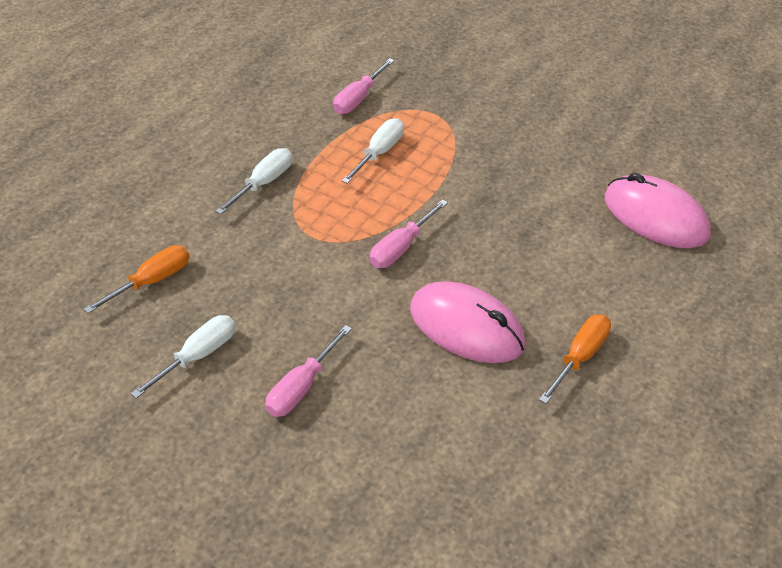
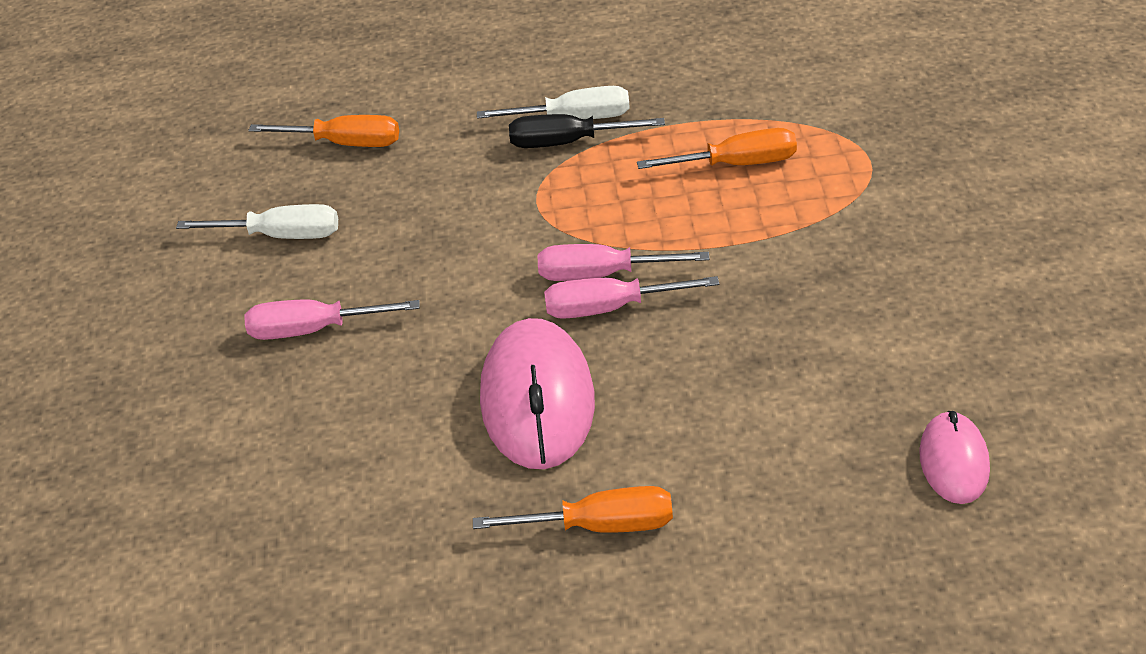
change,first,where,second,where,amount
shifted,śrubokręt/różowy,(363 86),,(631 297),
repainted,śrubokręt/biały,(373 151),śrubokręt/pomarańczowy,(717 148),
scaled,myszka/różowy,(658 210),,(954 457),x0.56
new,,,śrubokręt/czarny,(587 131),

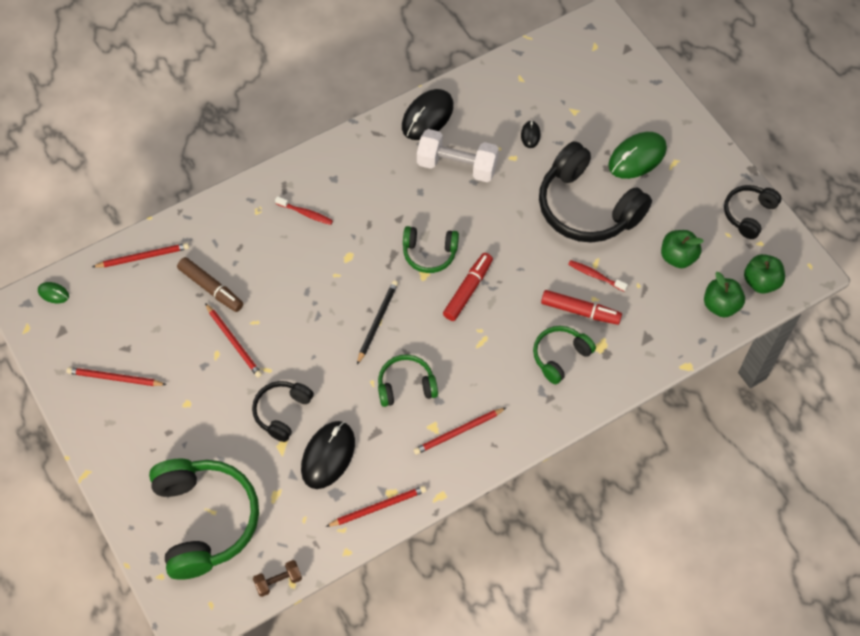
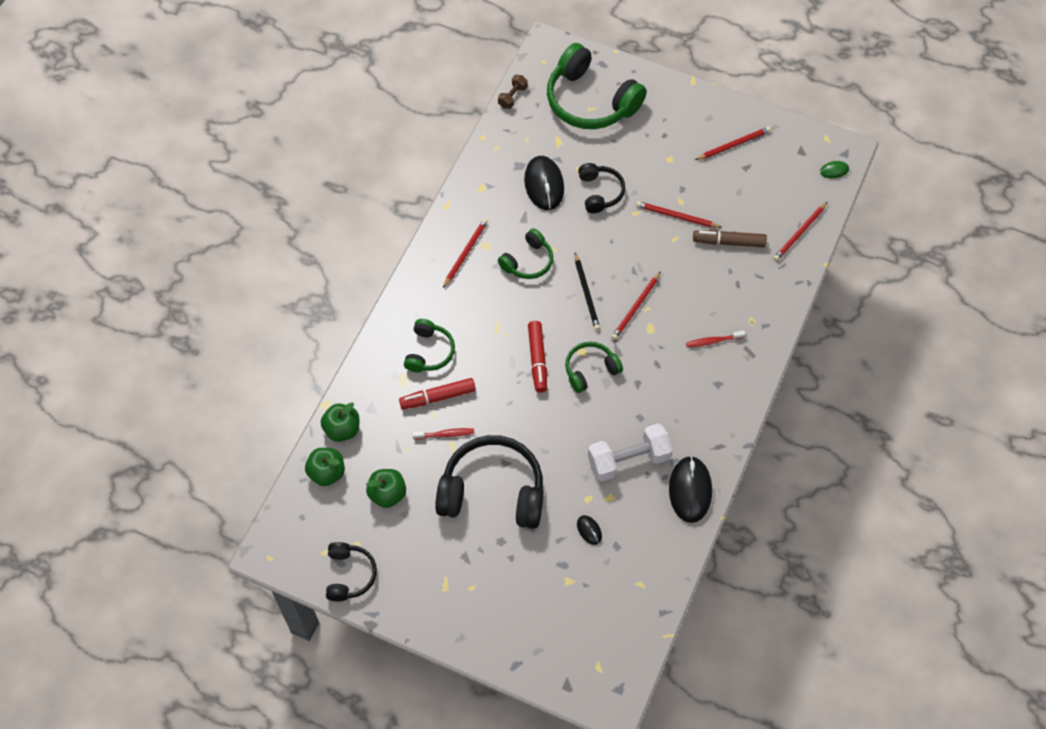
change,first,where,second,where,amount
shifted,ołówek/czerwony,(376 506),,(636 305),
gone,myszka/zielony,(637 155),,,
shifted,jabłko/zielony,(764 274),,(340 422),

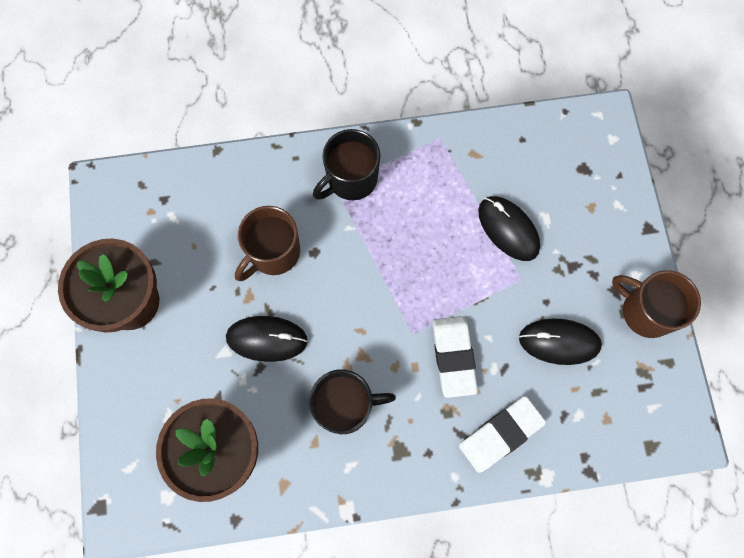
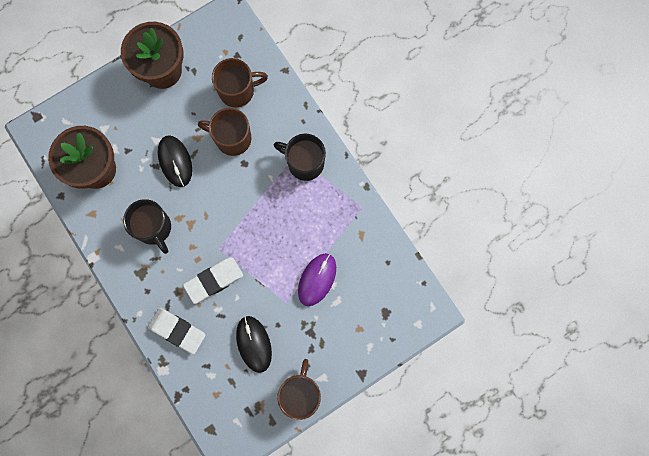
change,first,where,second,where,amount
repainted,myszka/czarny,(509 228),myszka/fioletowy,(317 279),
new,,,kubek/brązowy,(240 82),

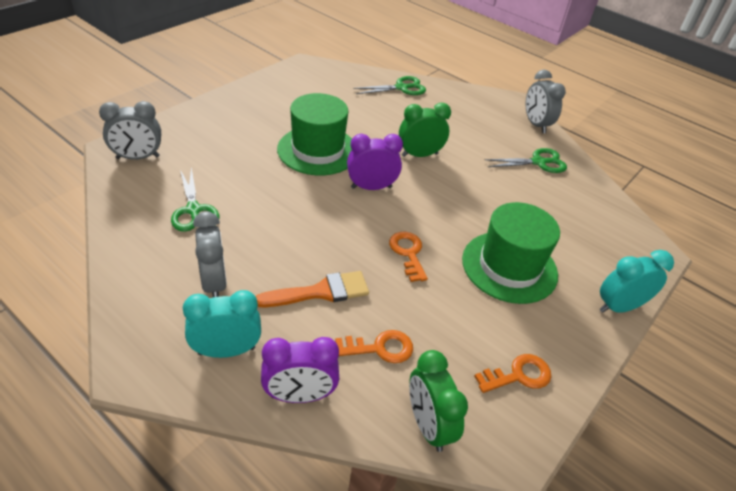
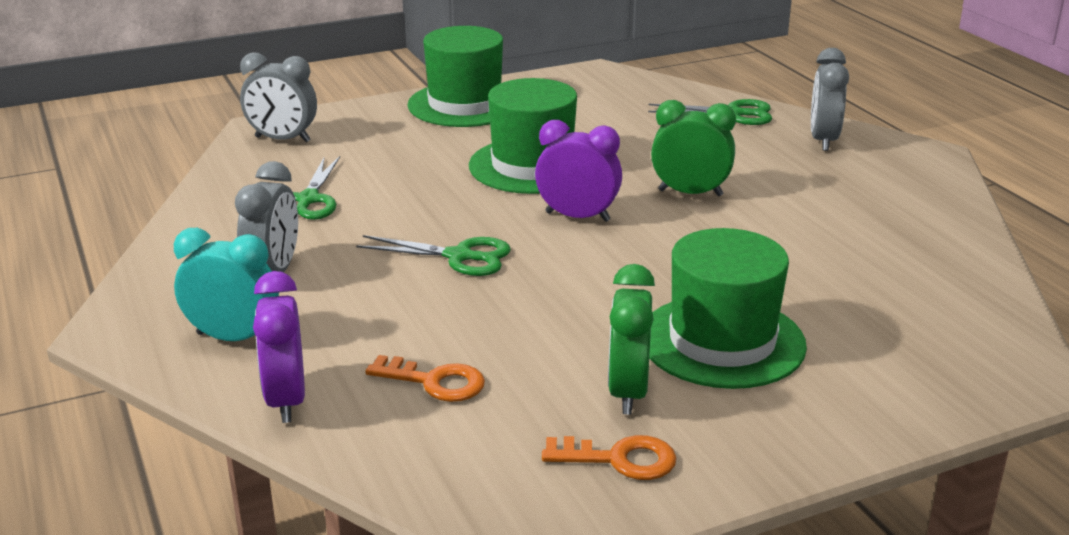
change,first,where,second,where,amount
gone,pędzel/pomarańczowy,(312 289),,,
rotated,budzik/fioletowy,(300 370),,(279 347),60 degrees clockwise
gone,klucz/pomarańczowy,(408 257),,,
shifted,budzik/zielony,(438 401),,(631 339),
shifted,nożyczki/zielony,(526 160),,(433 255),
shifted,budzik/szary,(546 101),,(830 99),
gone,budzik/turkusowy,(636 281),,,
new,,,kapelusz/zielony,(455 76),

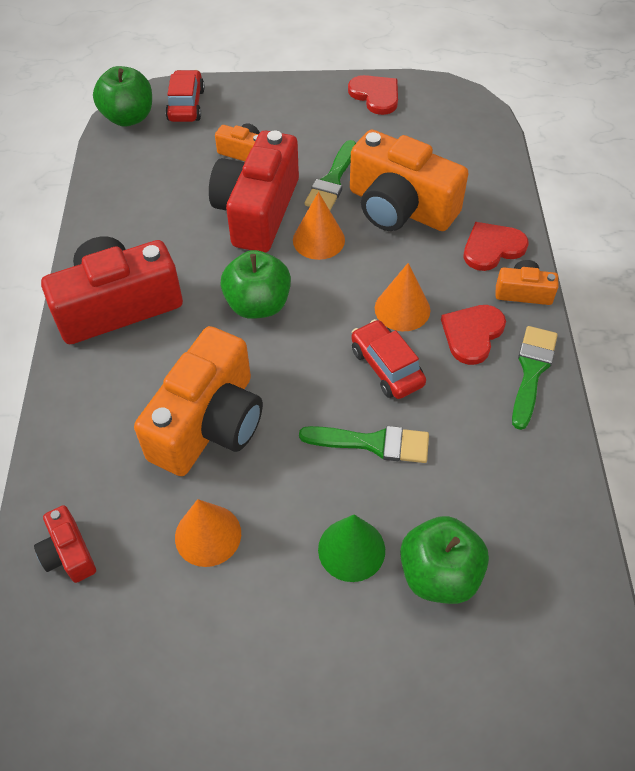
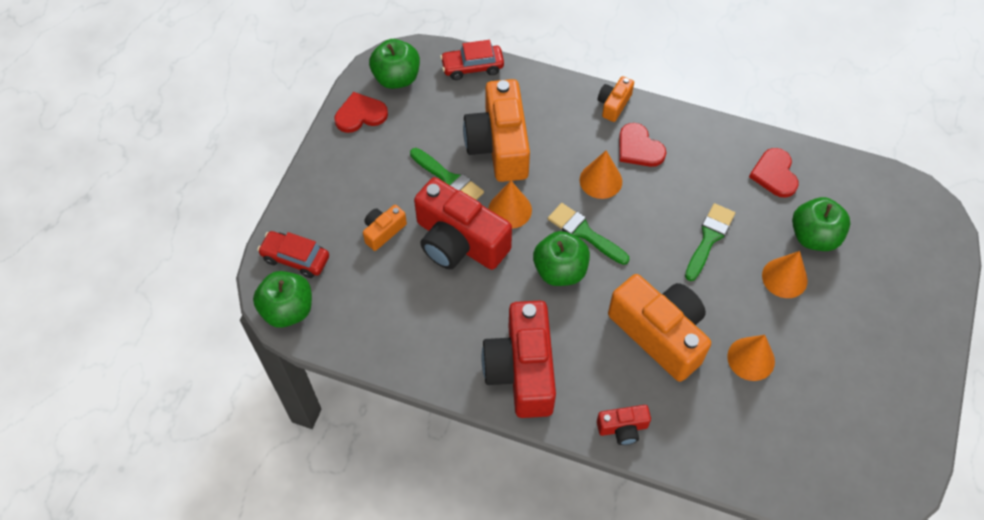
change,first,where,second,where,amount
shifted,aparat fotograficzny/czerwony,(65 544),,(624 425),
repainted,stożek/zielony,(351 548),stożek/pomarańczowy,(785 274),
rotated,aparat fotograficzny/pomarańczowy,(409 180),,(496 130),120 degrees clockwise
shifted,samochód/czerwony,(388 359),,(472 60),
shifted,serce/czerwony,(496 246),,(774 173),
shifted,pędzel/zielony,(535 378),,(588 234),
new,,,jabłko/zielony,(394 64),

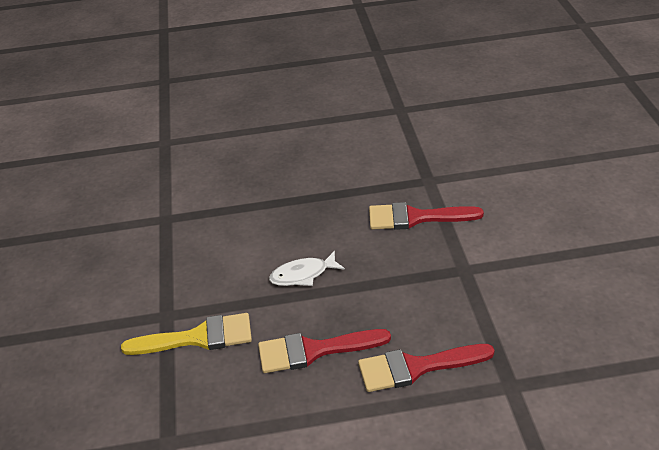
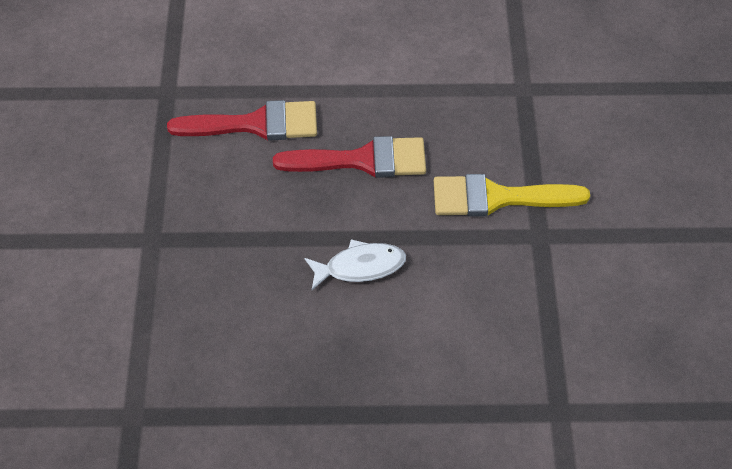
change,first,where,second,where,amount
gone,pędzel/czerwony,(426 216),,,

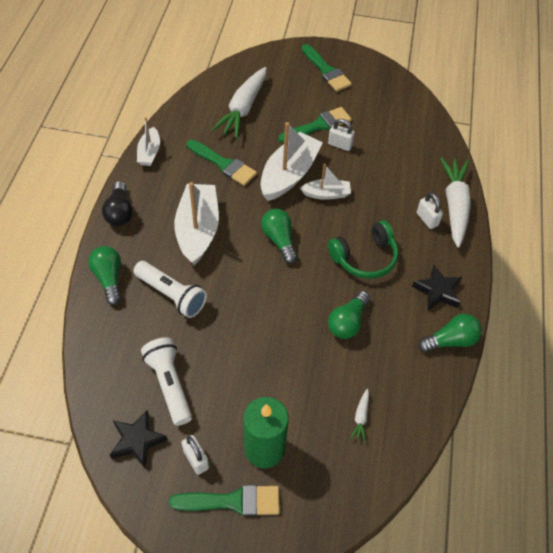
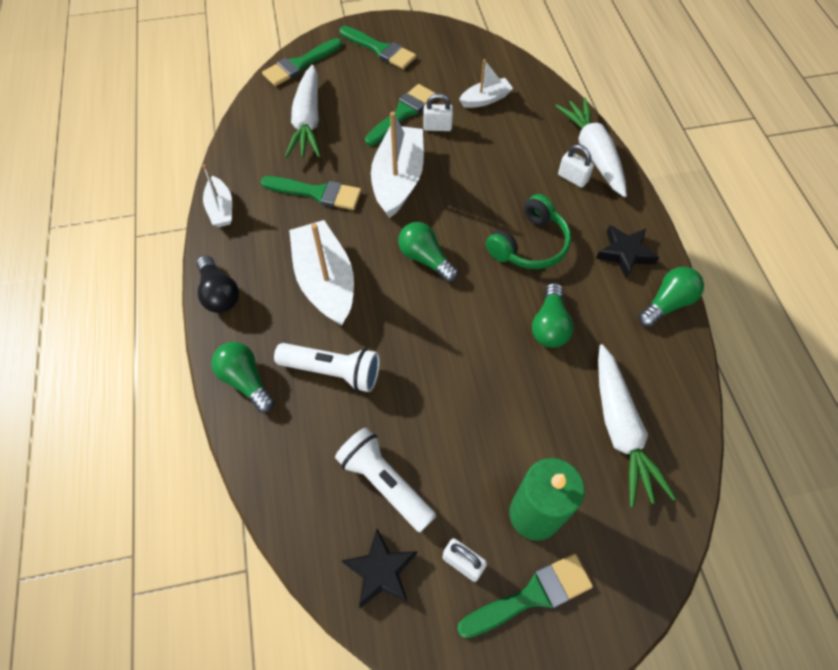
change,first,where,second,where,amount
shifted,łódka/biały,(325 182),,(486 83),
scaled,marchewka/biały,(359 415),,(637 426),x2.39
new,,,pędzel/zielony,(302 62),

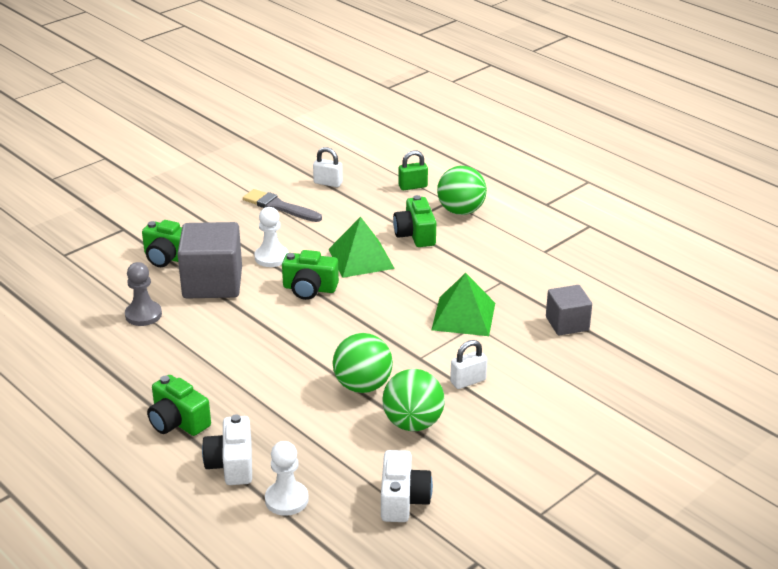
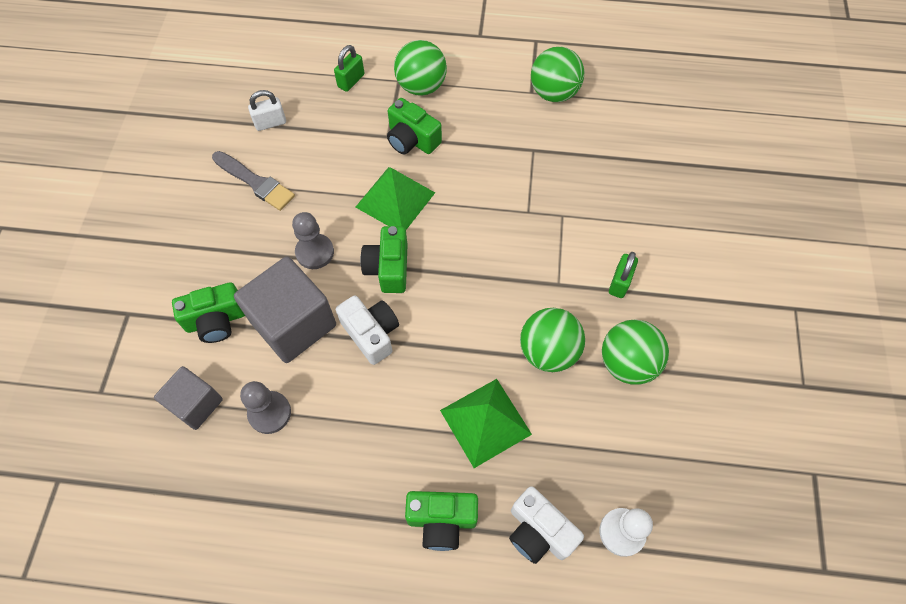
change,first,where,second,where,amount
rotated,pędzel/szary,(282 205),,(253 181),135 degrees counterclockwise
repainted,pionek/biały,(271 237),pionek/szary,(313 240),
rotated,aparat fotograficzny/zielony,(310 275),,(384 259),120 degrees clockwise
shifted,aparat fotograficzny/biały,(407 486),,(367 330),
shifted,piramida/zielony,(463 304),,(486 423),
repainted,kłódka/biały,(468 364),kłódka/zielony,(623 275),
shifted,sześcian/szary,(569 310),,(188 398),
new,,,piłka/zielony,(557 74),

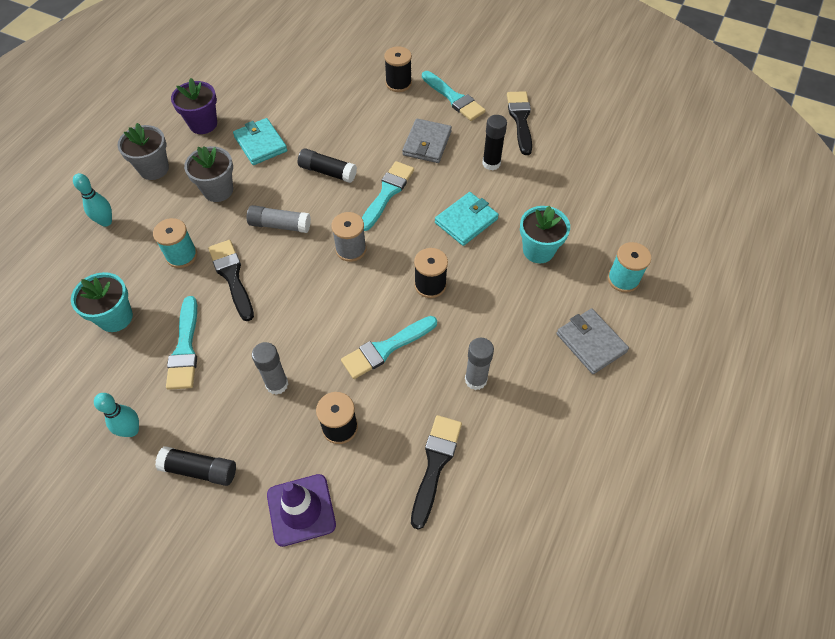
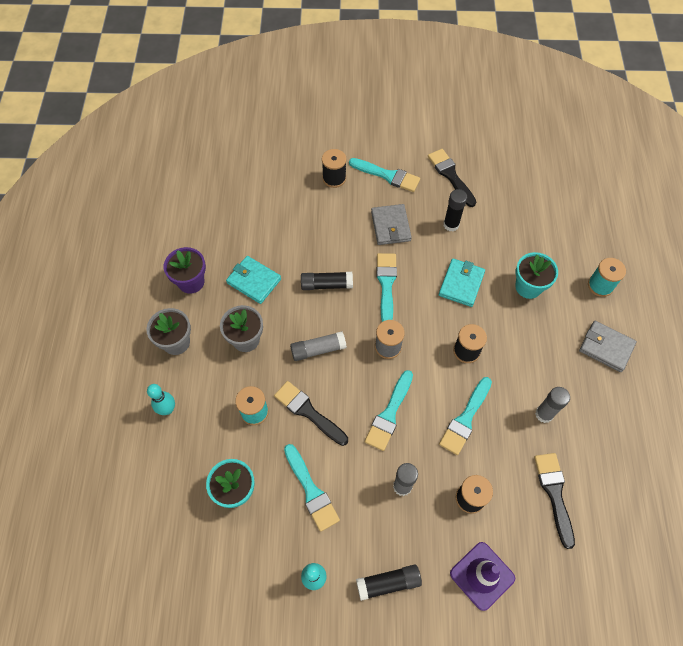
change,first,where,second,where,amount
new,,,pędzel/turkusowy,(389 410),

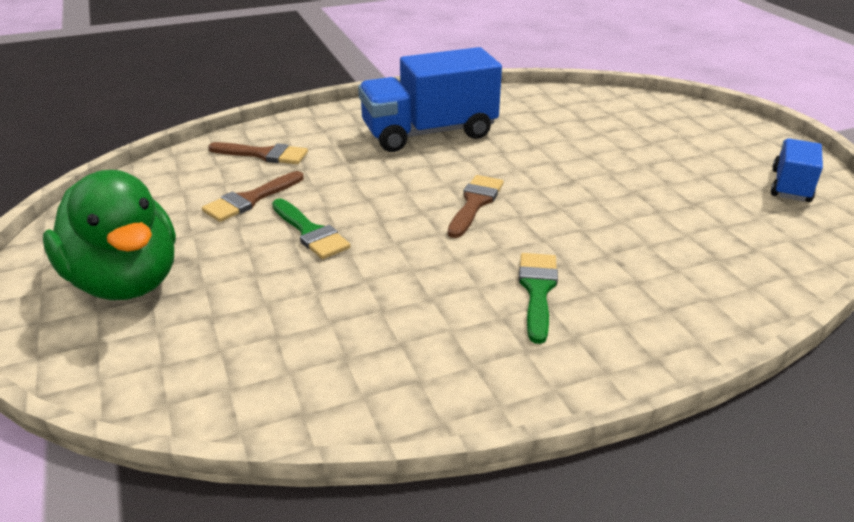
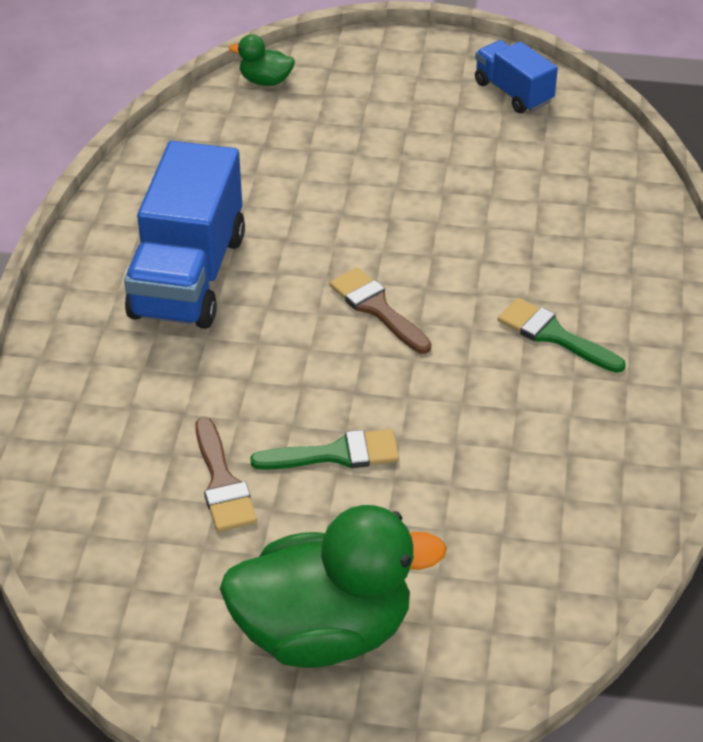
change,first,where,second,where,amount
gone,pędzel/brązowy,(258 153),,,
new,,,kaczka/zielony,(262 60),

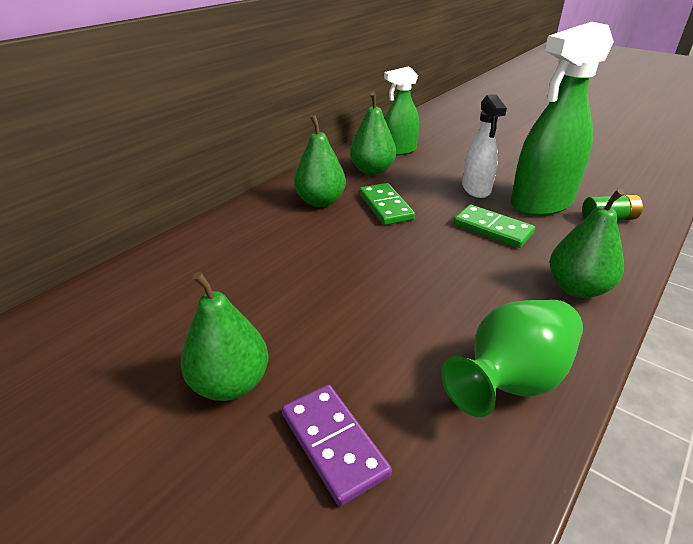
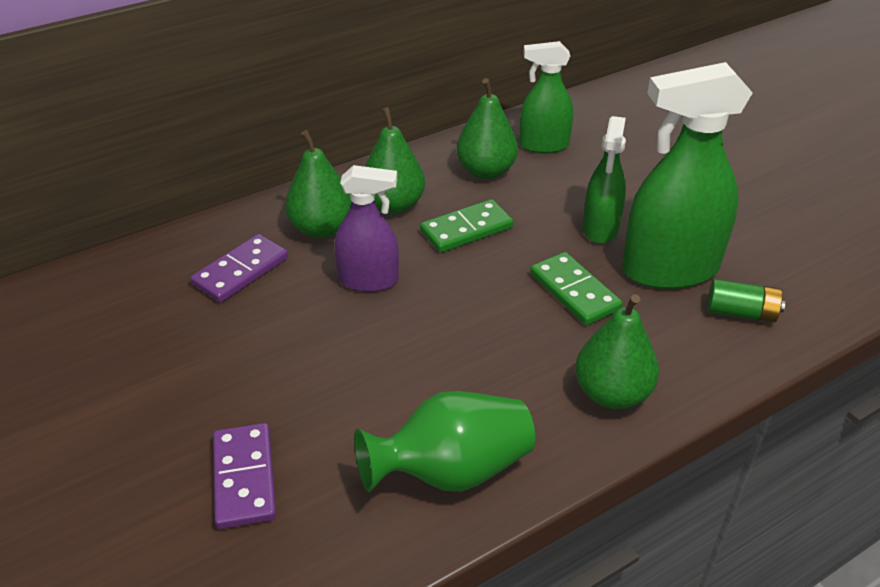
change,first,where,second,where,amount
shifted,gruszka/zielony,(224 336),,(318 184),
rotated,kostka domina/zielony,(387 204),,(466 226),60 degrees clockwise
repainted,spryskiwacz/biały,(484 146),spryskiwacz/zielony,(604 180),
new,,,kostka domina/fioletowy,(239 268),
new,,,spryskiwacz/fioletowy,(366 228),

